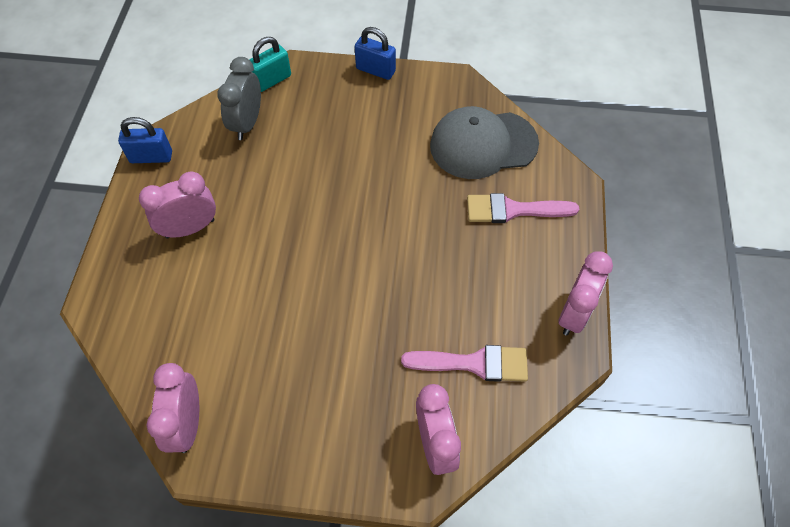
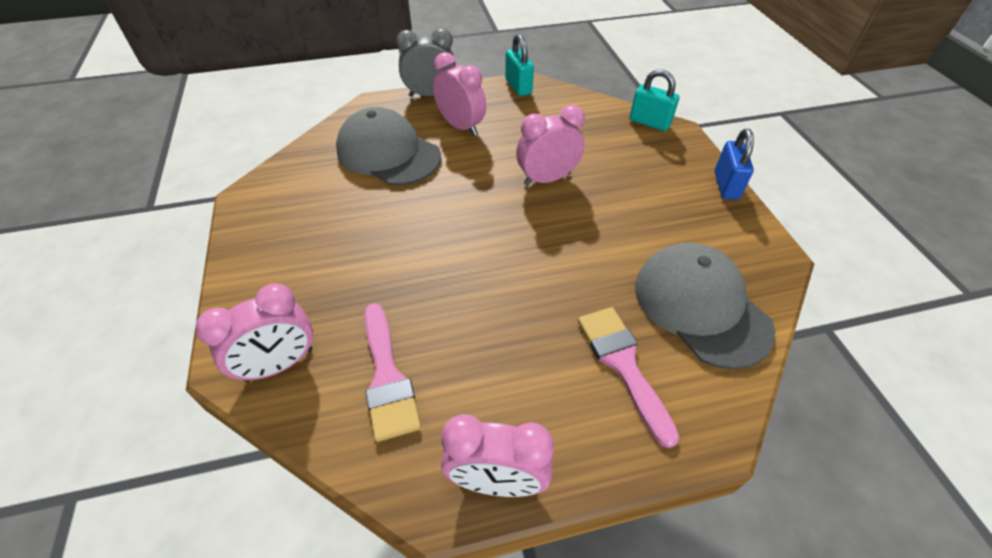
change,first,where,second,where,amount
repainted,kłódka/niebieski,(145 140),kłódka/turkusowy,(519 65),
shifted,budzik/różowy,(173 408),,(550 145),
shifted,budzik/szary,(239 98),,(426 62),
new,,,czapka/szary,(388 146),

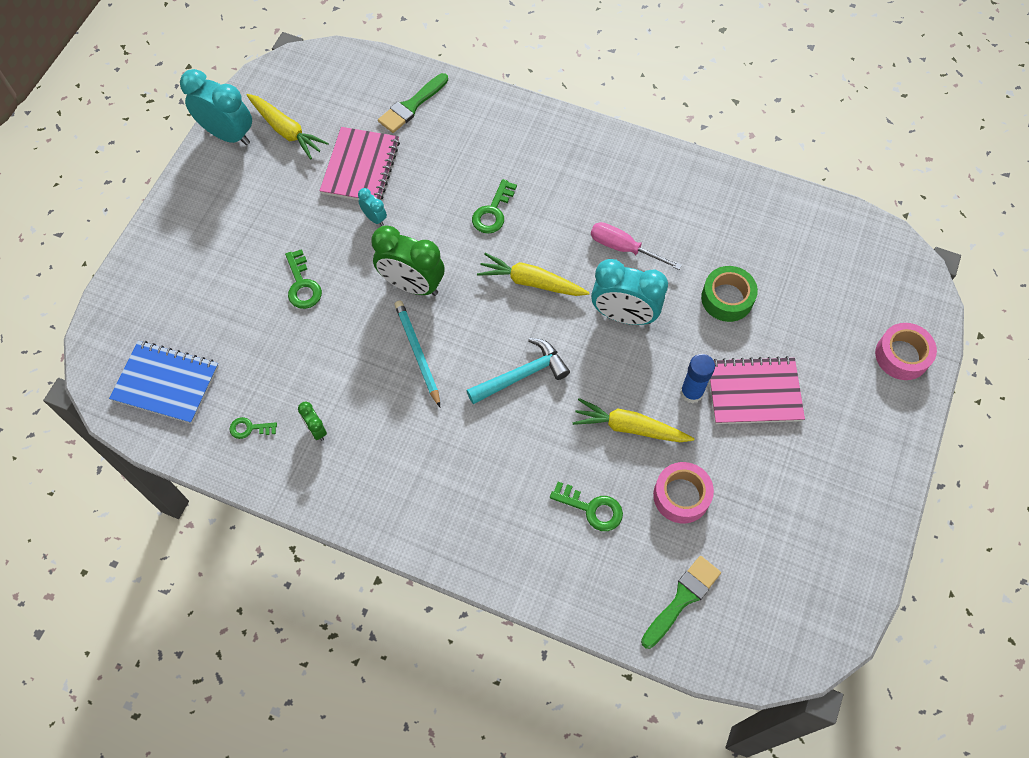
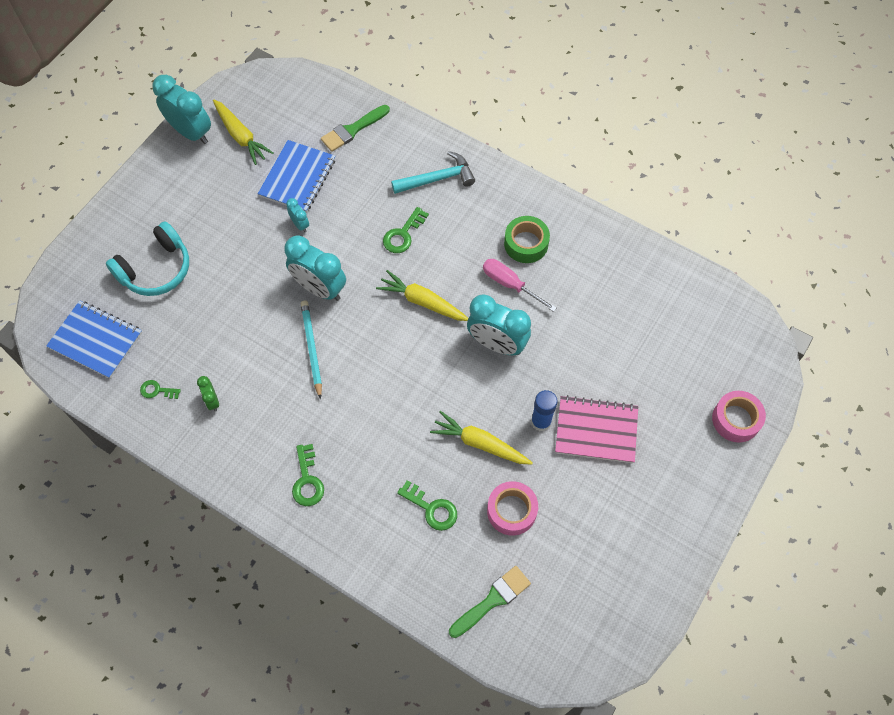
change,first,where,second,where,amount
shifted,klucz/zielony,(303 279),,(308 475),
repainted,zeszyt/różowy,(359 163),zeszyt/niebieski,(296 176),
repainted,budzik/zielony,(408 260),budzik/turkusowy,(315 268),
shifted,młotek/turkusowy,(518 371),,(433 172),
shifted,taśma klejąca/zielony,(729 294),,(527 239),
new,,,słuchawki/turkusowy,(147 258),

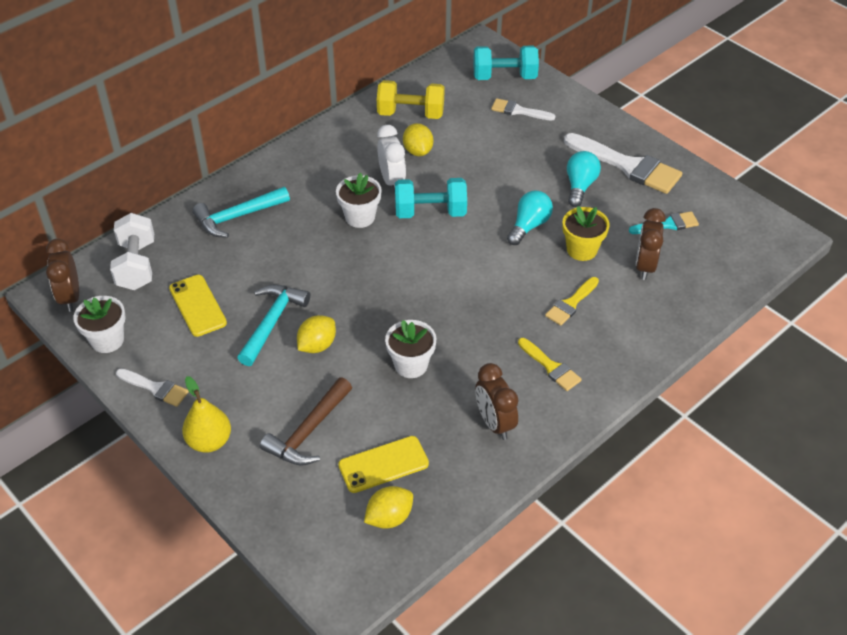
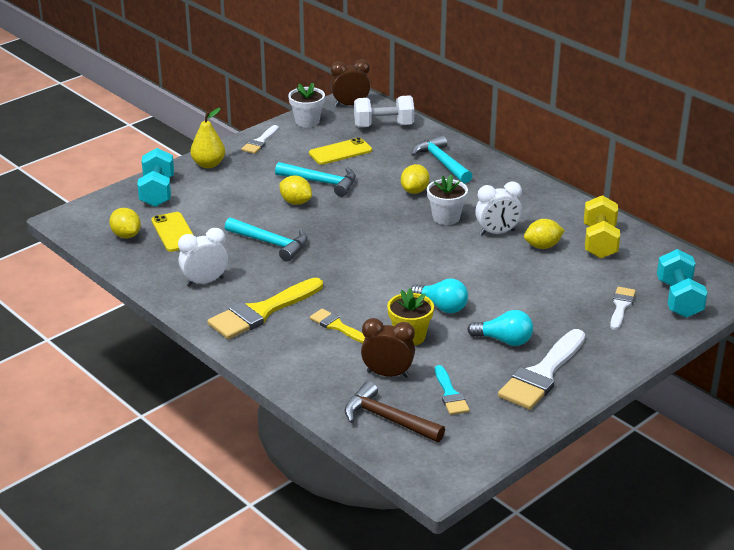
change,first,where,second,where,amount
shifted,młotek/brązowy,(306 421),,(394 411),
swapped,doniczka/biały,(410 349),młotek/turkusowy,(266 239),
shifted,hantel/turkusowy,(431 198),,(155 177),
repainted,budzik/brązowy,(497 401),budzik/biały,(203 257),
scaled,pędzel/żółty,(550 364),,(265 308),x1.86
new,,,cytryna/żółty,(415 179),

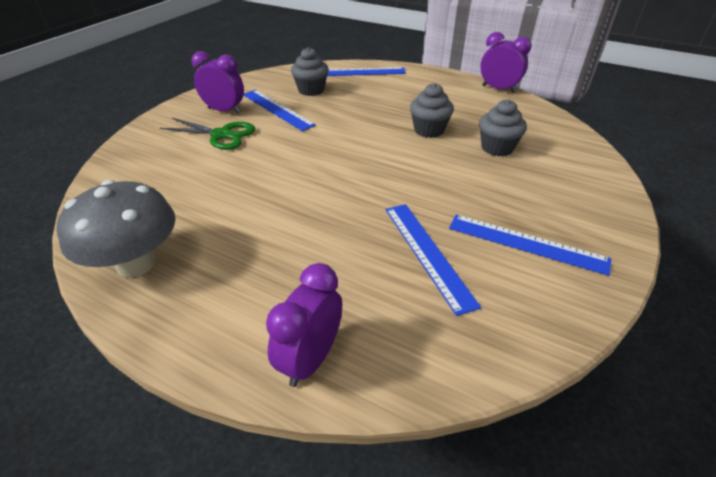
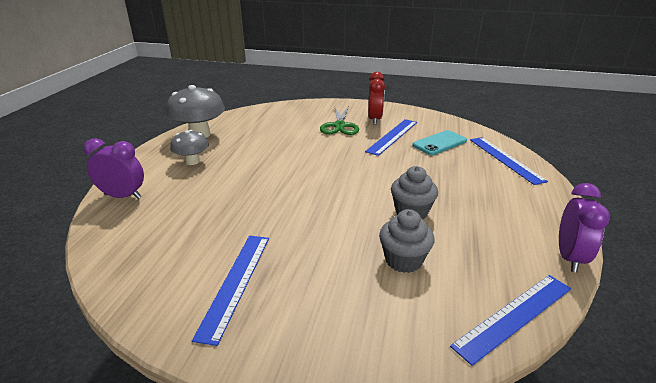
change,first,where,second,where,amount
repainted,budzik/fioletowy,(218 82),budzik/czerwony,(376 98),
swapped,muffinka/szary,(310 71),telefon/turkusowy,(439 142),
shifted,linijka/niebieski,(433 260),,(510 320),
new,,,grzyb/szary,(189 147),

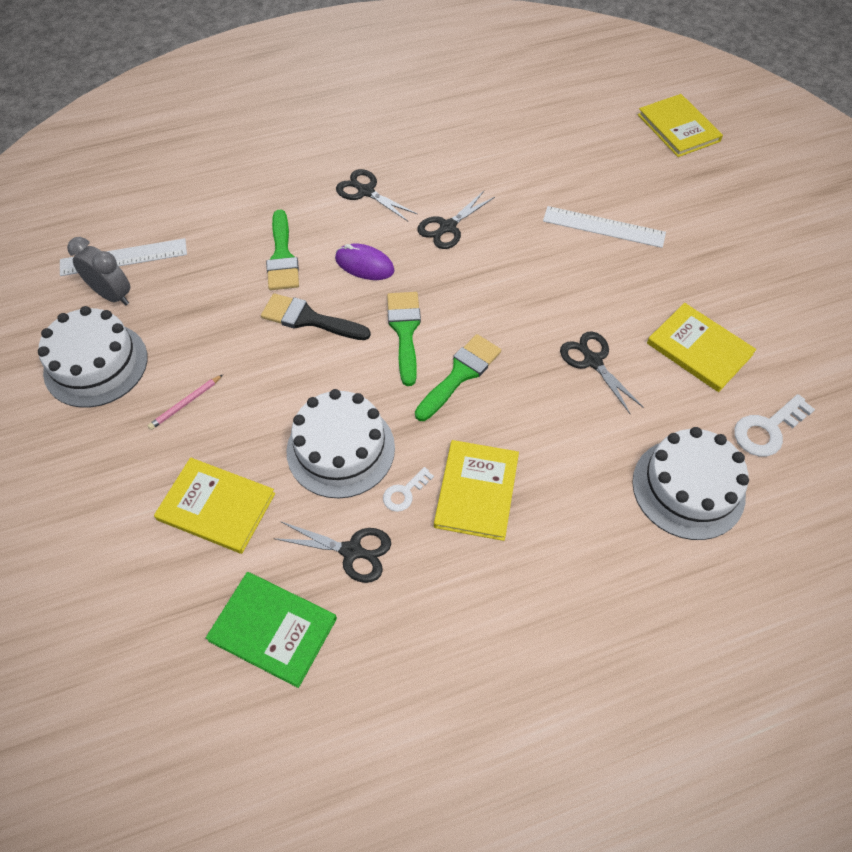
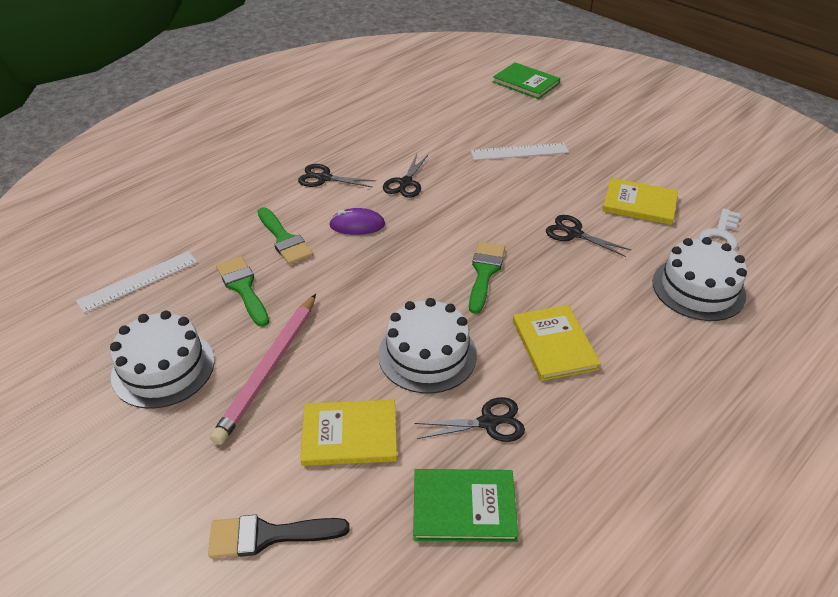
change,first,where,second,where,amount
gone,budzik/szary,(98 271),,,
scaled,ołówek/różowy,(185 402),,(263 369),x2.37
shifted,pędzel/czarny,(316 316),,(279 536),
gone,klucz/biały,(408 489),,,
shifted,pędzel/zielony,(404 339),,(242 291),
repainted,książka/żółty,(680 125),książka/zielony,(526 80),

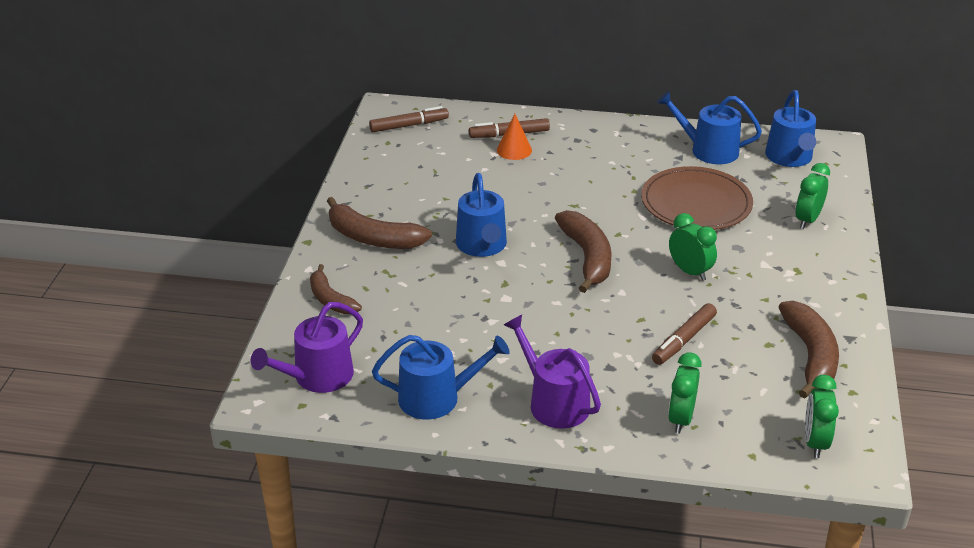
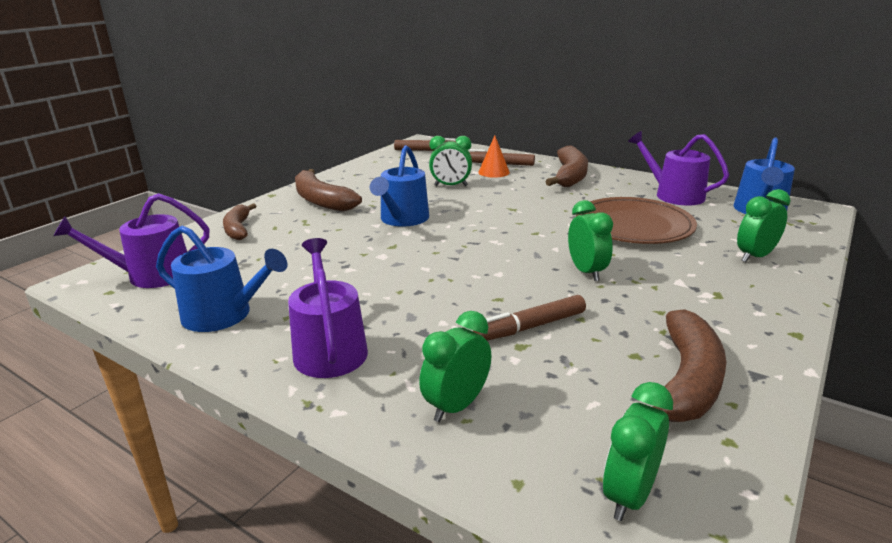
change,first,where,second,where,amount
shifted,banan/brązowy,(583 251),,(566 166),
repainted,konewka/niebieski,(709 127),konewka/fioletowy,(678 168),
new,,,budzik/zielony,(450 161),

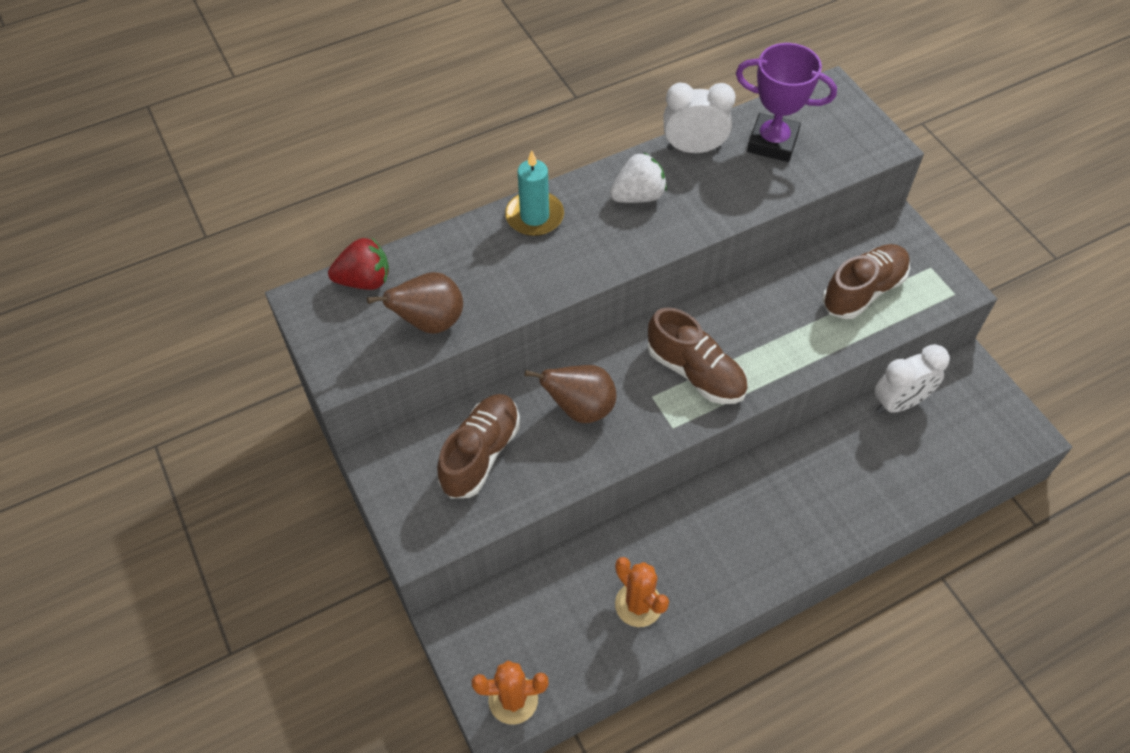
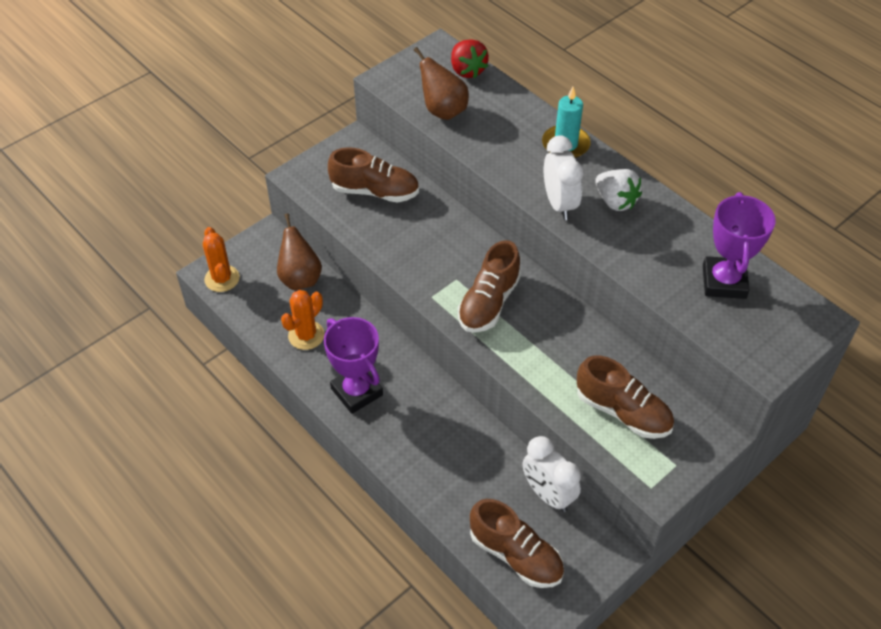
change,first,where,second,where,amount
shifted,gruszka/brązowy,(570 394),,(299 251),
shifted,budzik/biały,(699 118),,(563 177),
new,,,puchar/fioletowy,(353 365),
new,,,but/brązowy,(517 543),

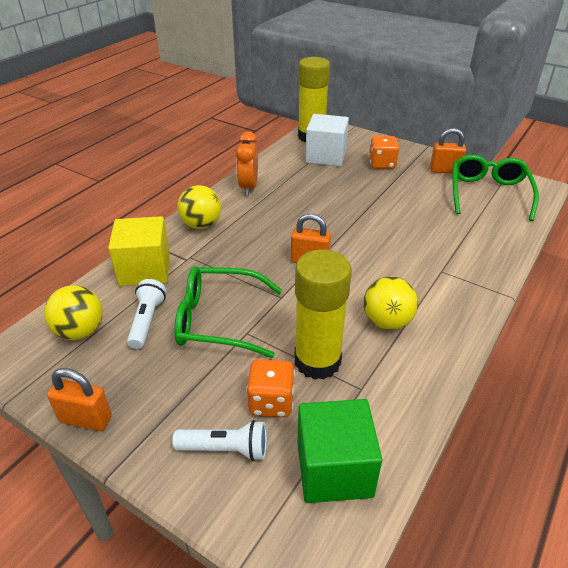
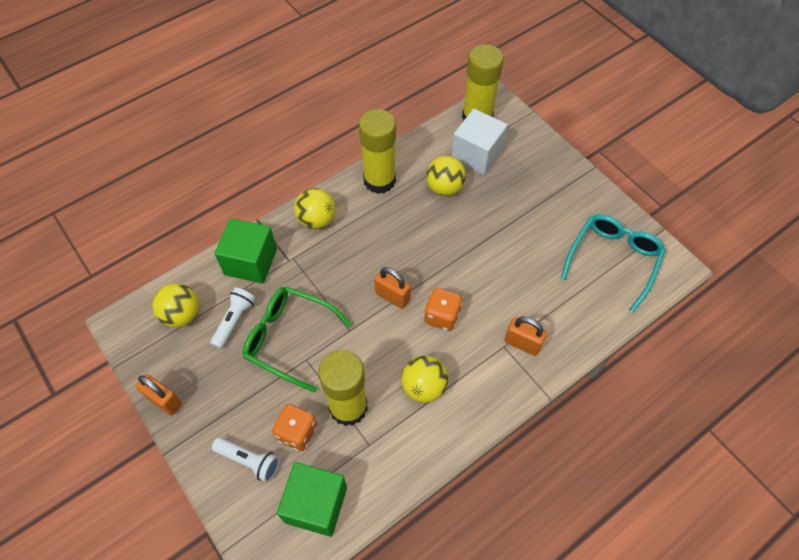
change,first,where,second,where,amount
repainted,sześcian/żółty,(139 251),sześcian/zielony,(246 251),
swapped,budzik/pomarańczowy,(247 163),klej w sztyfcie/żółty,(377 151),
shifted,kostka do gry/pomarańczowy,(384 152),,(443 309),
shifted,kłódka/pomarańczowy,(448 151),,(525 336),
repainted,okulary/zielony,(496 188),okulary/turkusowy,(613 263),
new,,,piłka/żółty,(446 176),

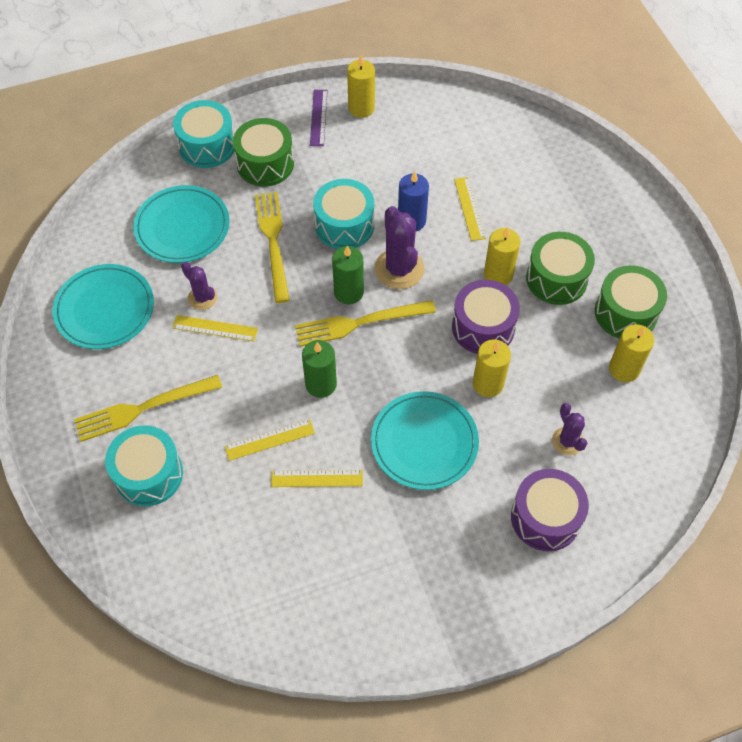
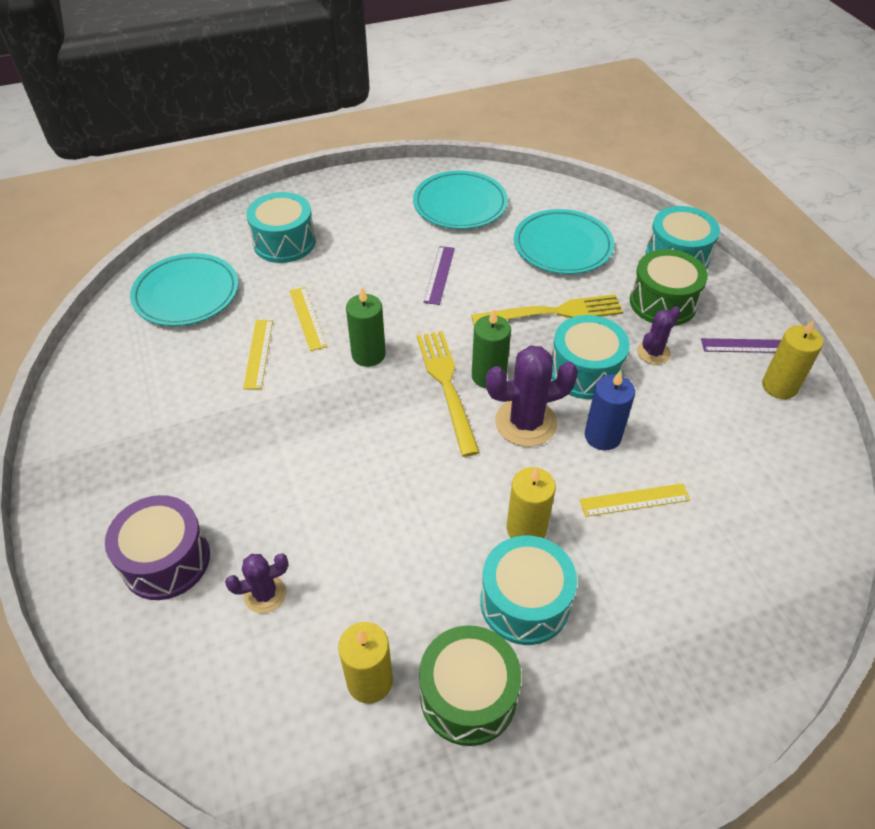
change,first,where,second,where,amount
gone,widelec/żółty,(148 408),,,
repainted,linijka/żółty,(215 328),linijka/fioletowy,(439 275),
shifted,kaktus/fioletowy,(199 286),,(658 335),
shifted,talerz/turkusowy,(425 440),,(184 289),
gone,bęben/fioletowy,(486 317),,,
gone,świeca/żółty,(492 368),,,
repainted,bęben/zielony,(560 268),bęben/turkusowy,(528 590),

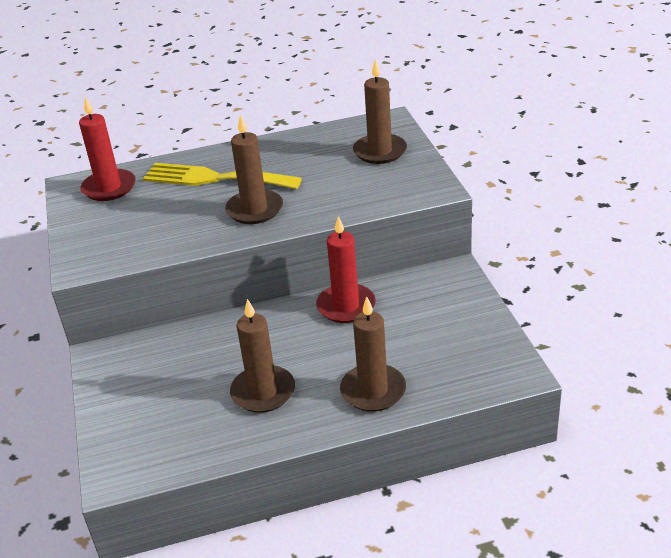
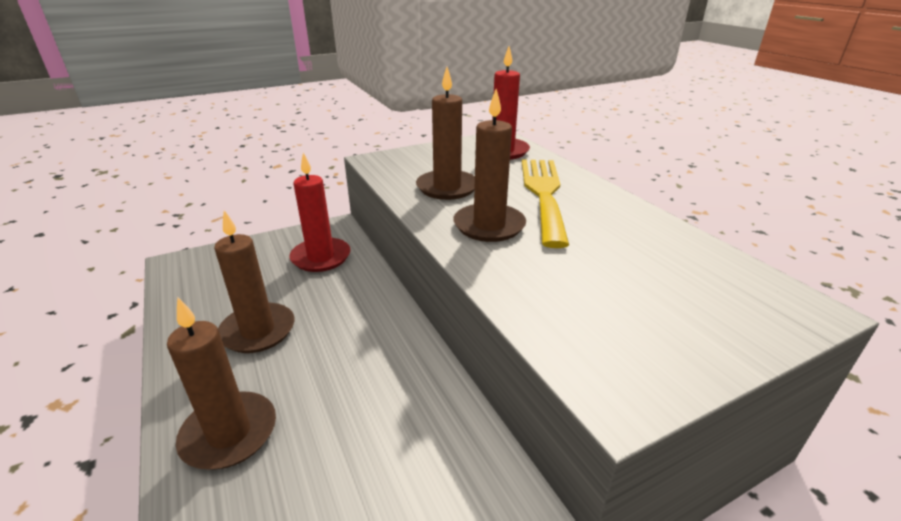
change,first,where,second,where,amount
shifted,świeca/czerwony,(346 269),,(319 212),
shifted,świeca/brązowy,(380 111),,(445 133),

